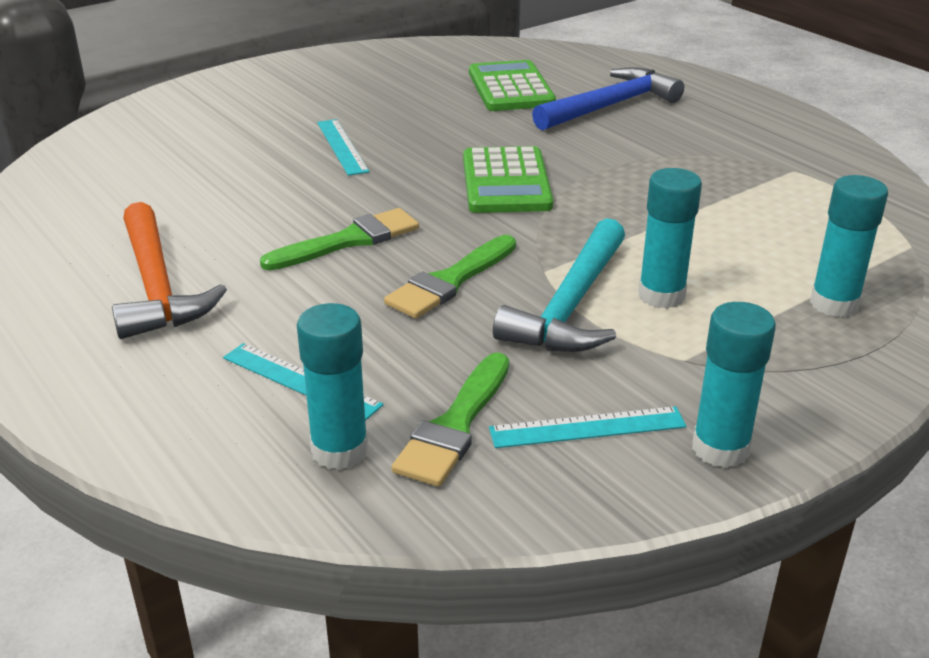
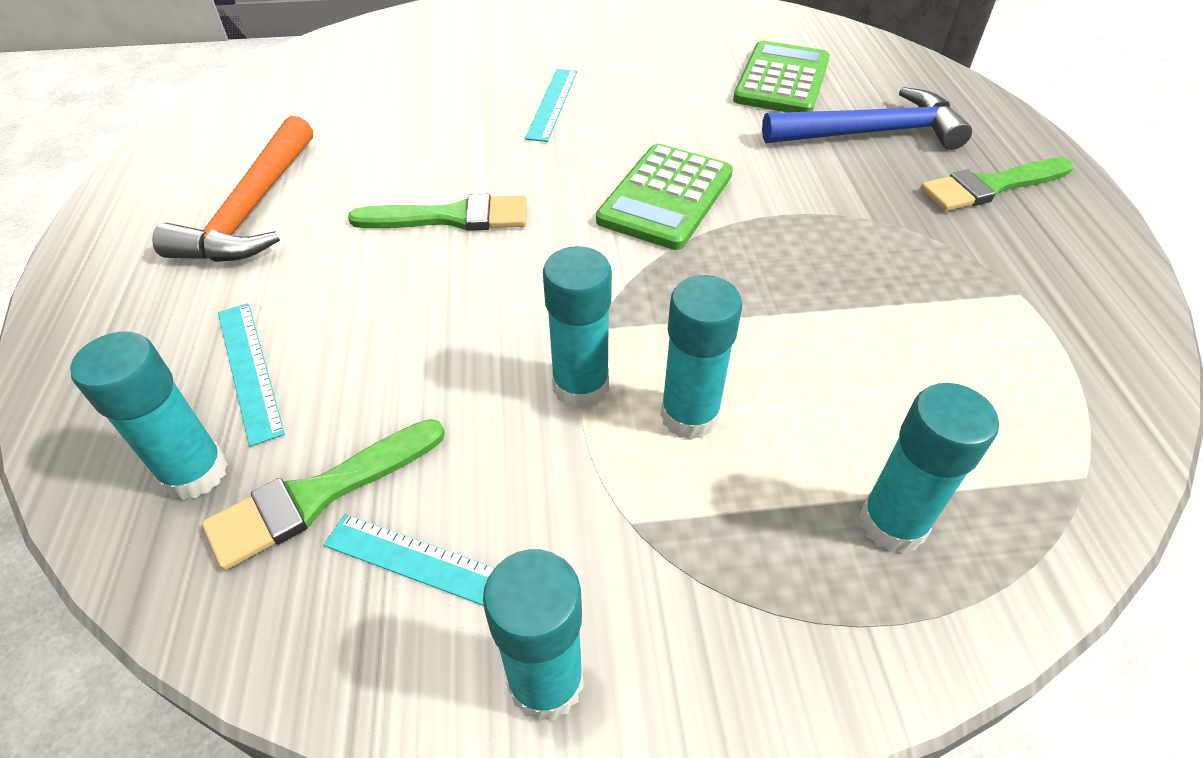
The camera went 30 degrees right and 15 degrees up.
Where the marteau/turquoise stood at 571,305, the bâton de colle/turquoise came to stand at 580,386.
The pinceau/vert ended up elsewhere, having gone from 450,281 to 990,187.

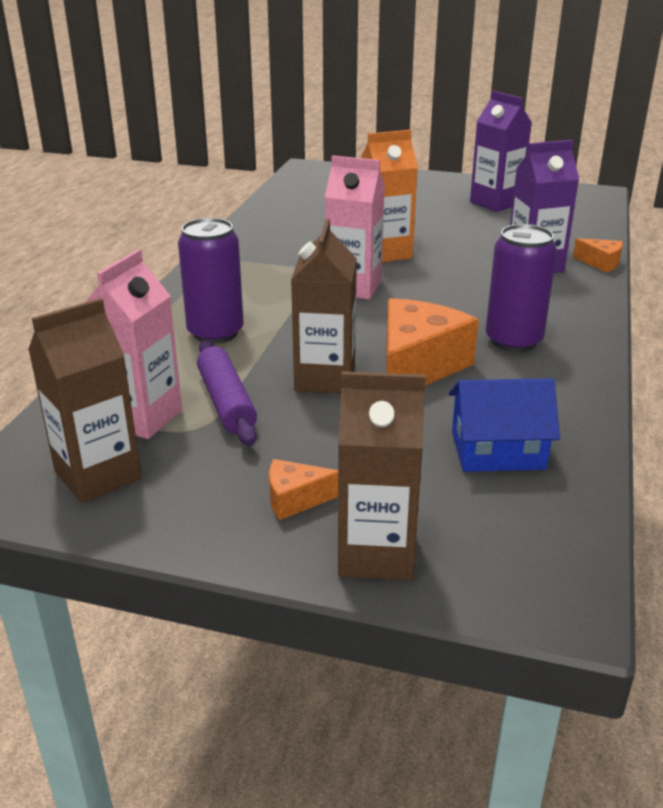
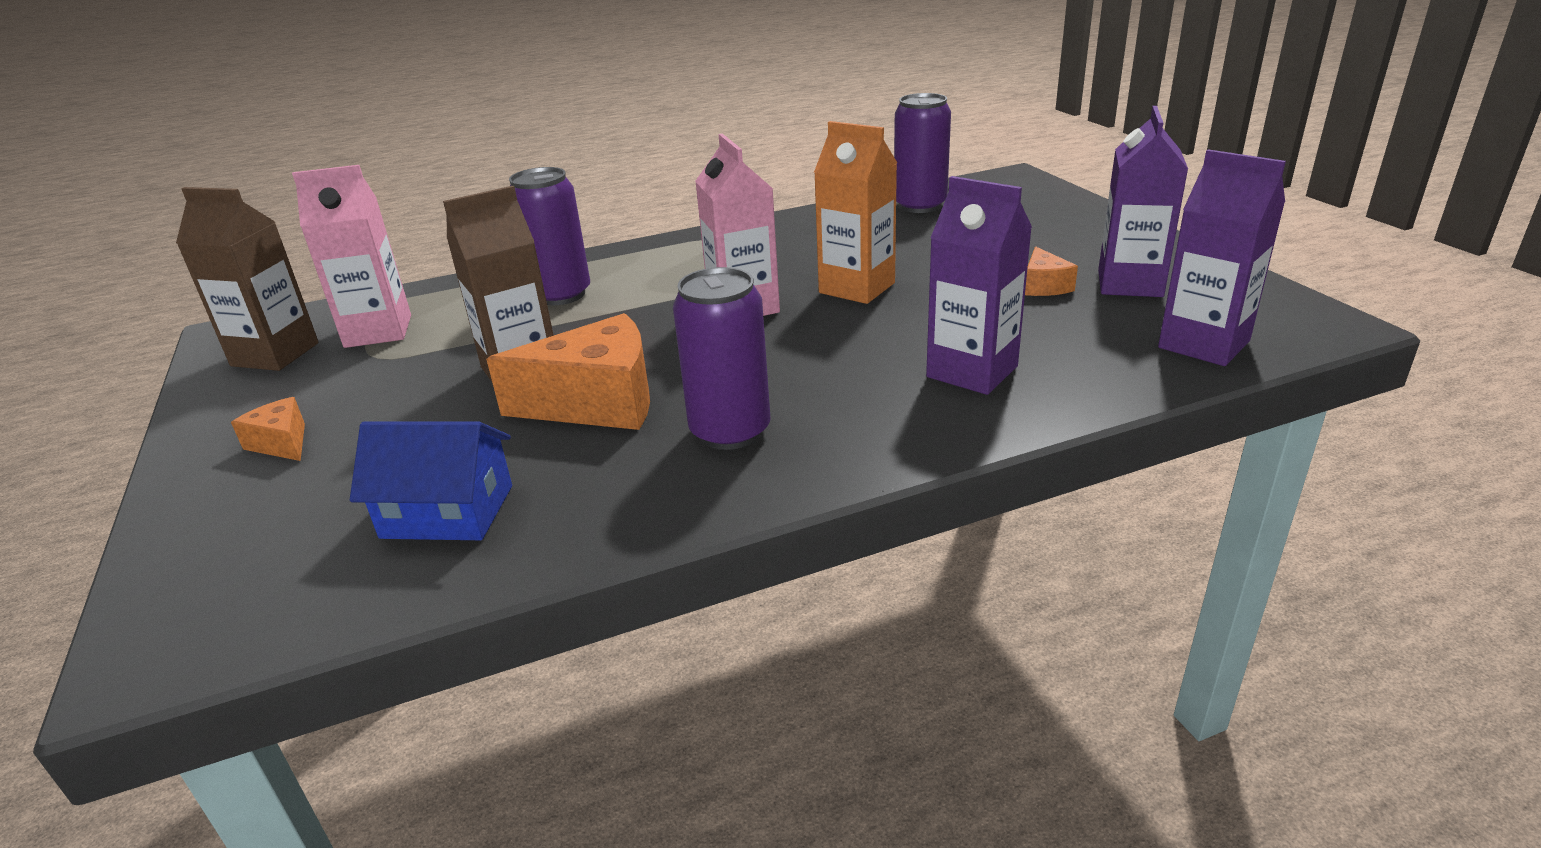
The camera went 55 degrees right and 0 degrees up.
The maison/bleu at 497,450 ended up facing another way, 45 degrees counterclockwise from before.
The second view gained the canette/violet at 920,205.
The fromage/orange ended up elsewhere, having gone from 600,263 to 1044,286.
The second view gained the brique de lait/violet at 1203,344.
The second view lost the rouleau à pâtisserie/violet at 226,402.
The second view lost the brique de lait/marron at 376,553.

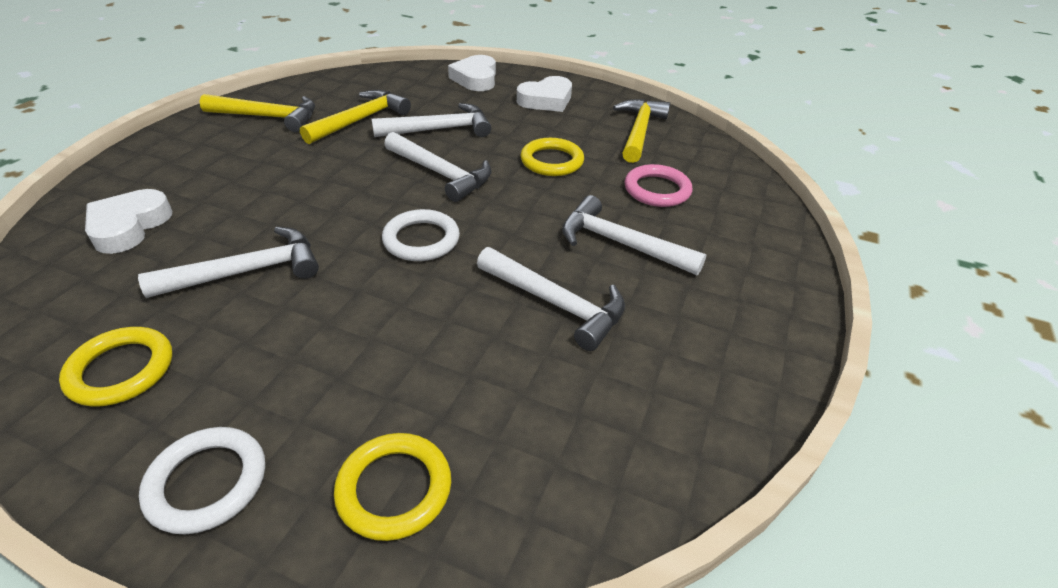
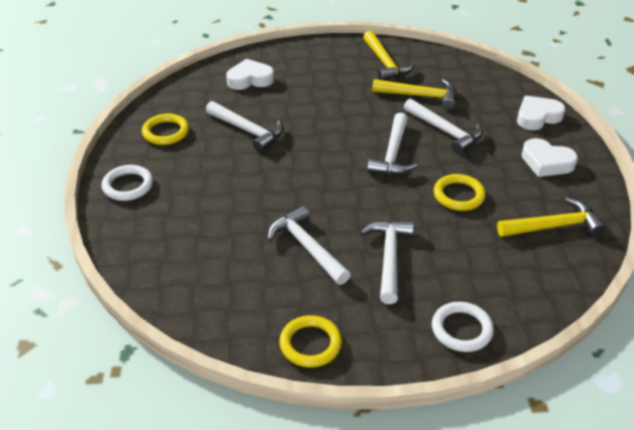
The camera went 65 degrees right and 0 degrees up.
The marteau/blanc at 556,304 ended up facing another way, 135 degrees clockwise from before.
The anneau/jaune ended up elsewhere, having gone from 394,489 to 310,344.
The anneau/blanc ended up elsewhere, having gone from 421,240 to 461,329.
The second view lost the anneau/rose at 657,190.

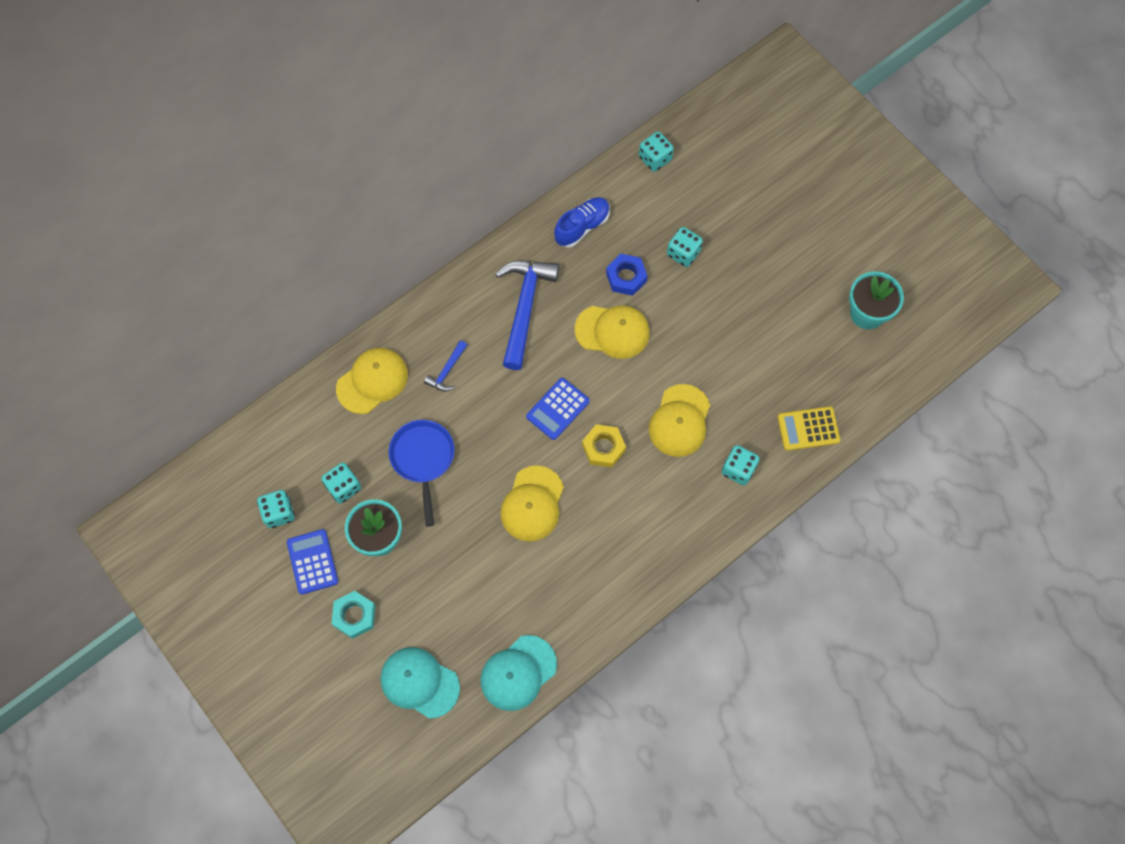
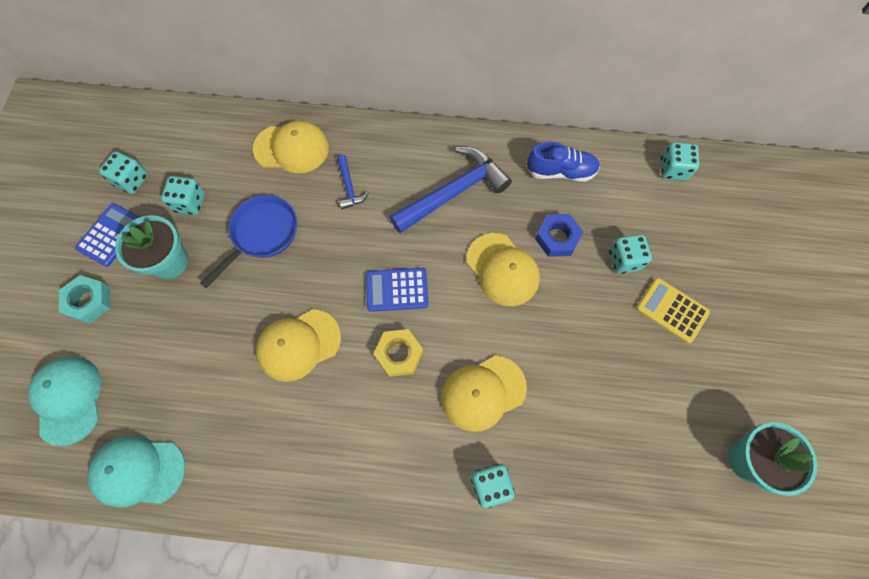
The camera went 45 degrees right and 0 degrees up.
The marteau/bleu at 447,370 ended up facing another way, 90 degrees counterclockwise from before.
The calculatrice/jaune ended up elsewhere, having gone from 808,429 to 672,310.

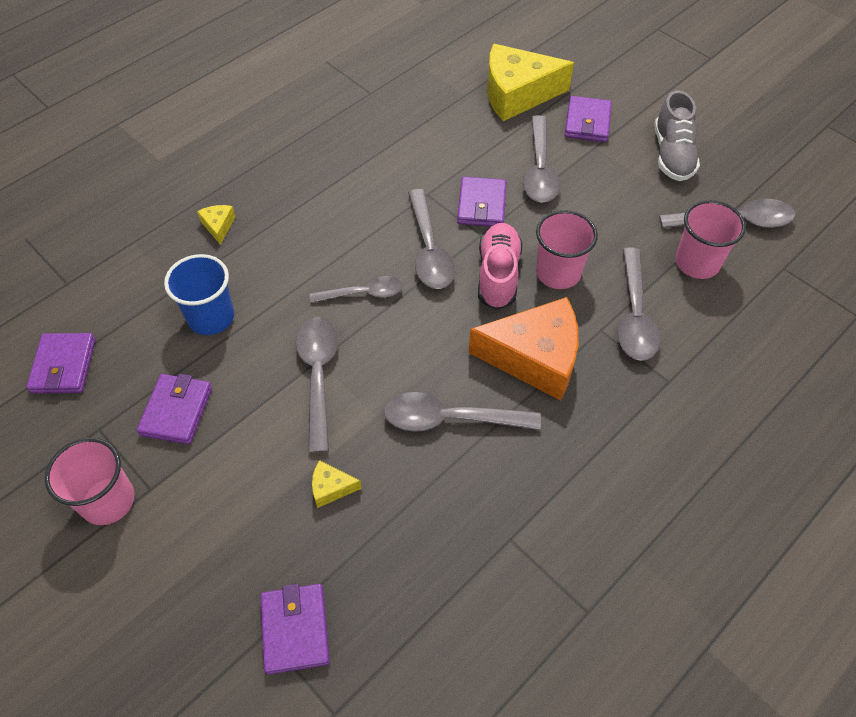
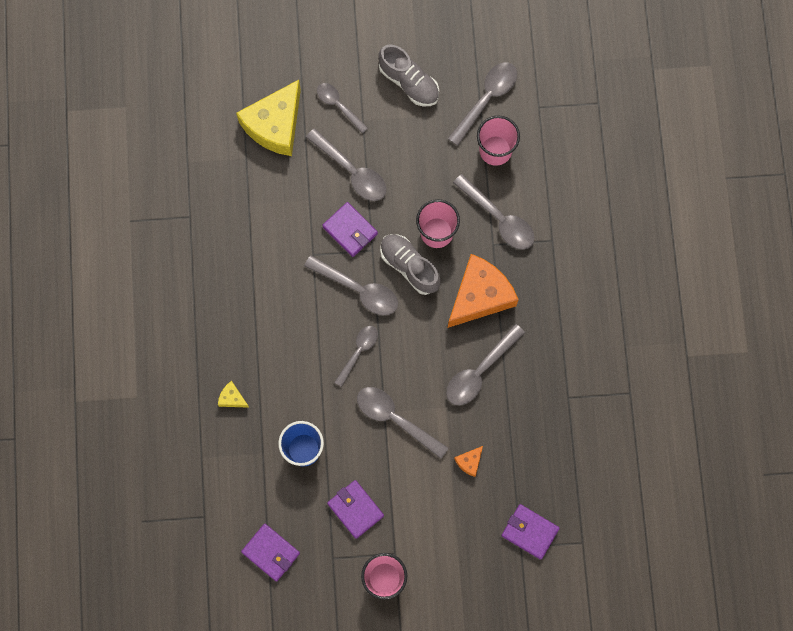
The camera went 50 degrees left and 20 degrees up.
Where the portefeuille/violet stood at 587,122, the cuillère/gris came to stand at 338,105.
What was the chaussure/rose at 498,275 turned into the chaussure/gris at 409,266.
What was the fromage/jaune at 331,488 turned into the fromage/orange at 469,462.

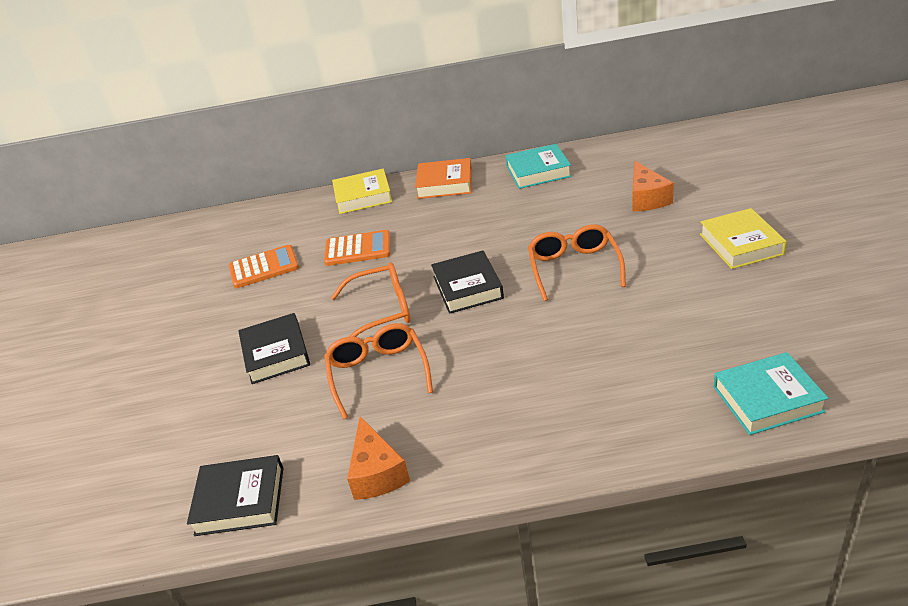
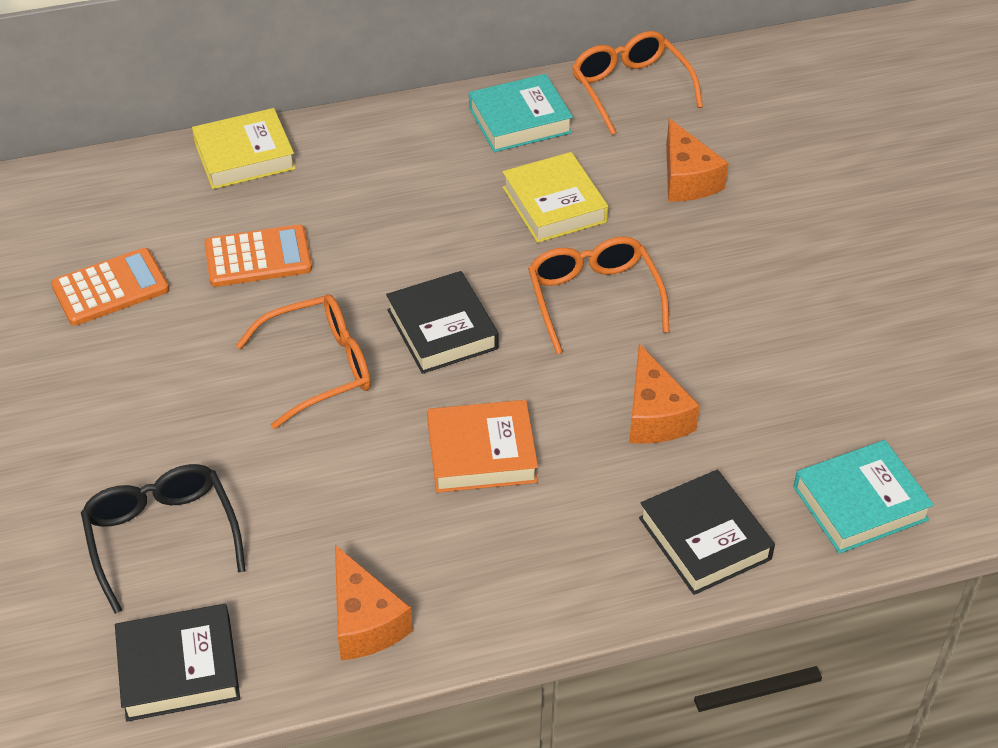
The camera went 15 degrees left and 10 degrees up.
The second view gained the lunettes/noir at 162,537.
The livre/orange ended up elsewhere, having gone from 445,184 to 481,453.
The livre/jaune ended up elsewhere, having gone from 741,244 to 554,204.
The lunettes/orange ended up elsewhere, having gone from 378,374 to 630,89.
The second view gained the fromage/orange at 654,415.
The livre/noir ended up elsewhere, having gone from 276,353 to 704,538.

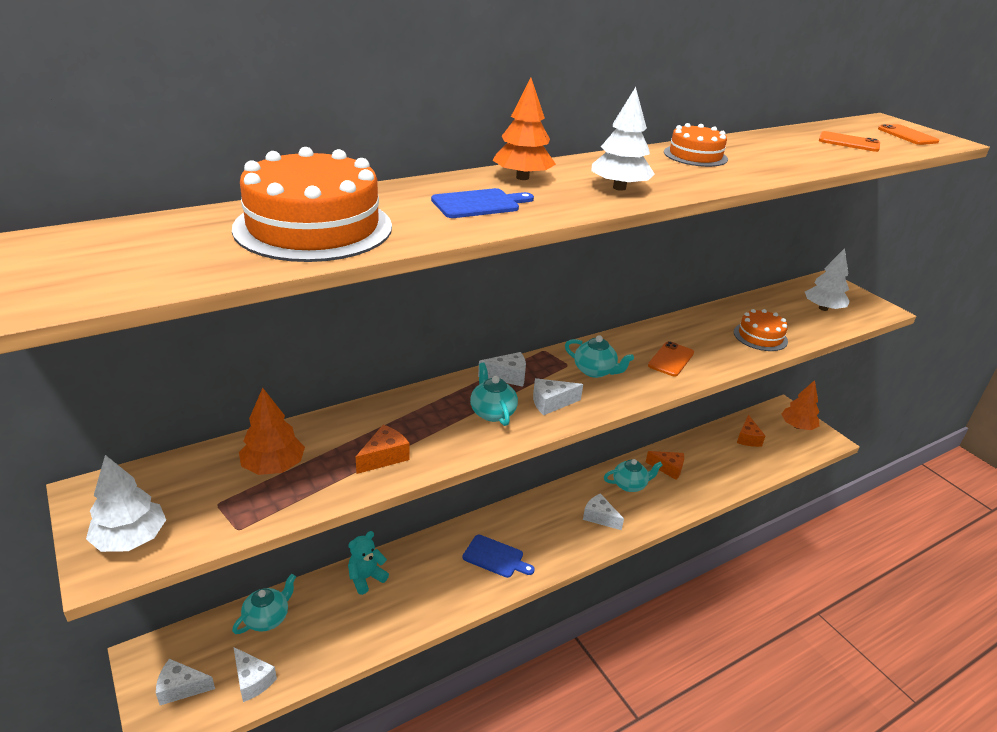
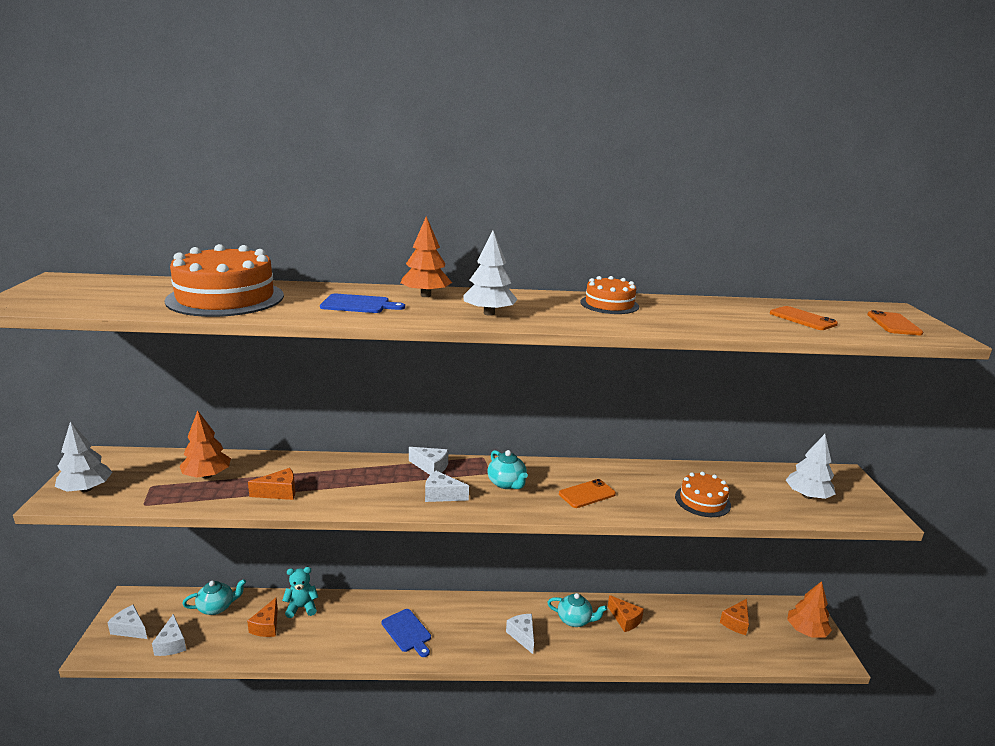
The camera went 30 degrees right and 10 degrees down.
The second view gained the fromage/orange at 267,626.
The second view lost the théière/turquoise at 492,412.

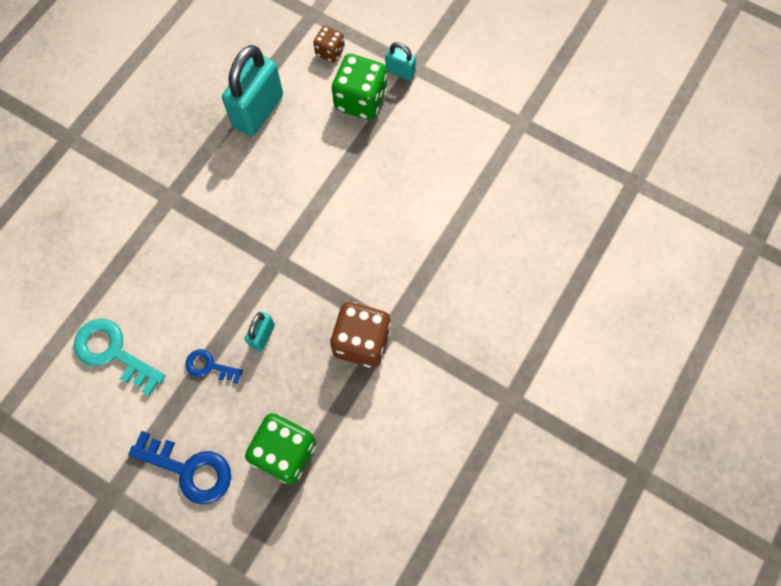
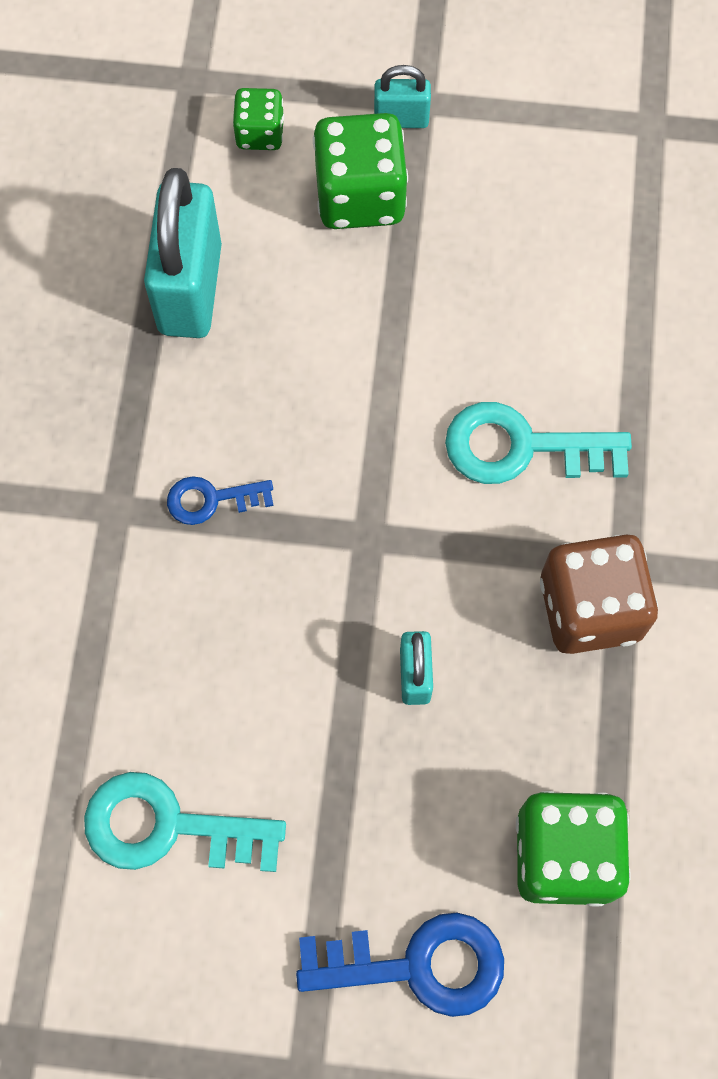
The camera went 25 degrees left and 0 degrees up.
The clé/bleu ended up elsewhere, having gone from 209,366 to 211,500.
What was the dé/marron at 330,52 turned into the dé/vert at 260,133.
The second view gained the clé/turquoise at 521,447.

